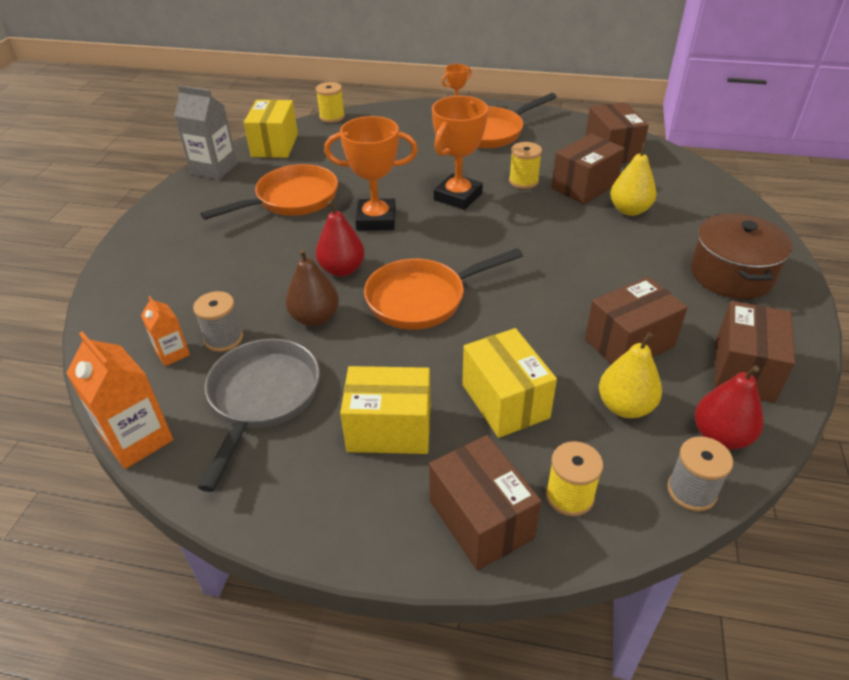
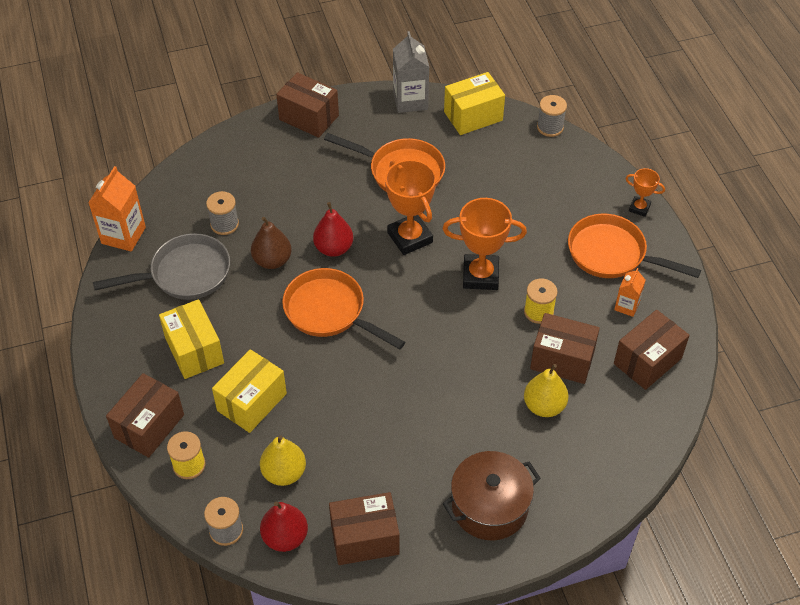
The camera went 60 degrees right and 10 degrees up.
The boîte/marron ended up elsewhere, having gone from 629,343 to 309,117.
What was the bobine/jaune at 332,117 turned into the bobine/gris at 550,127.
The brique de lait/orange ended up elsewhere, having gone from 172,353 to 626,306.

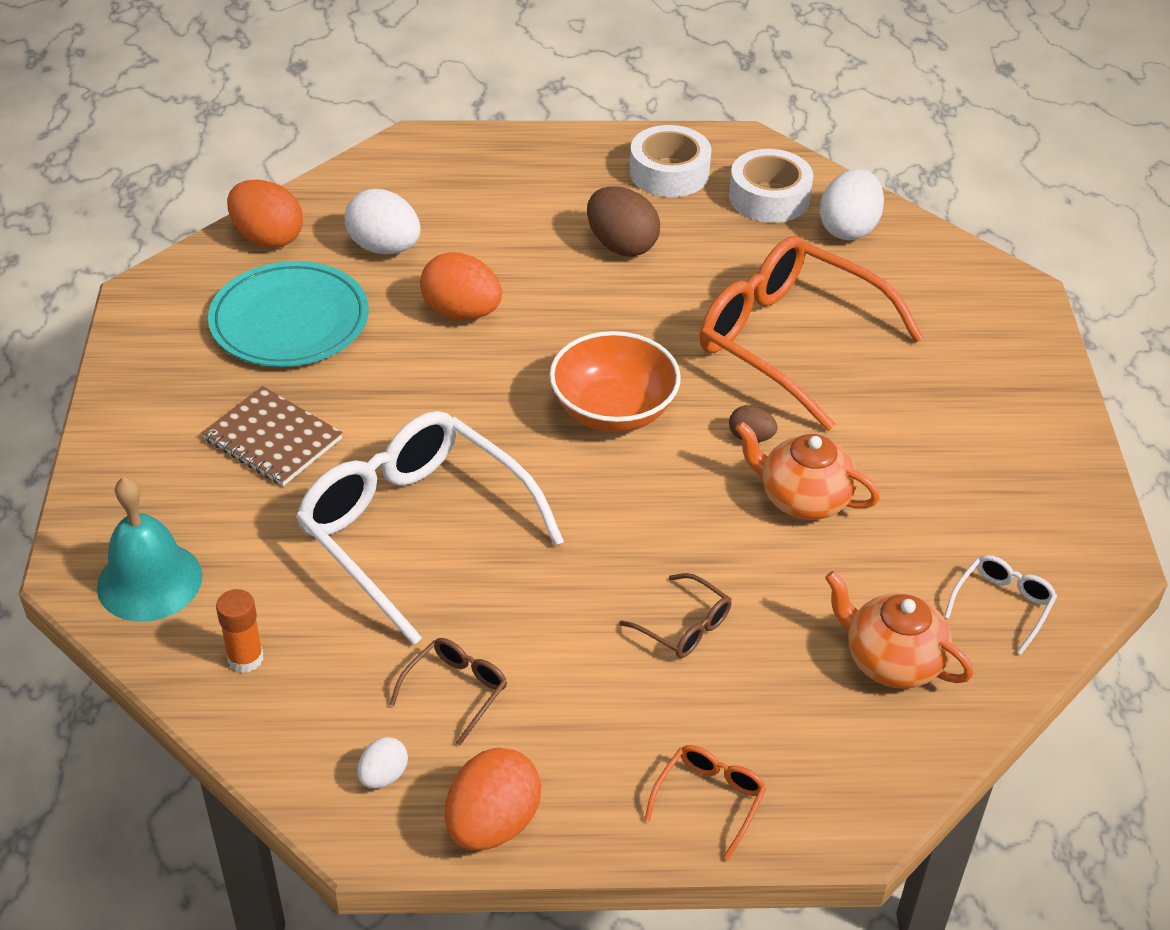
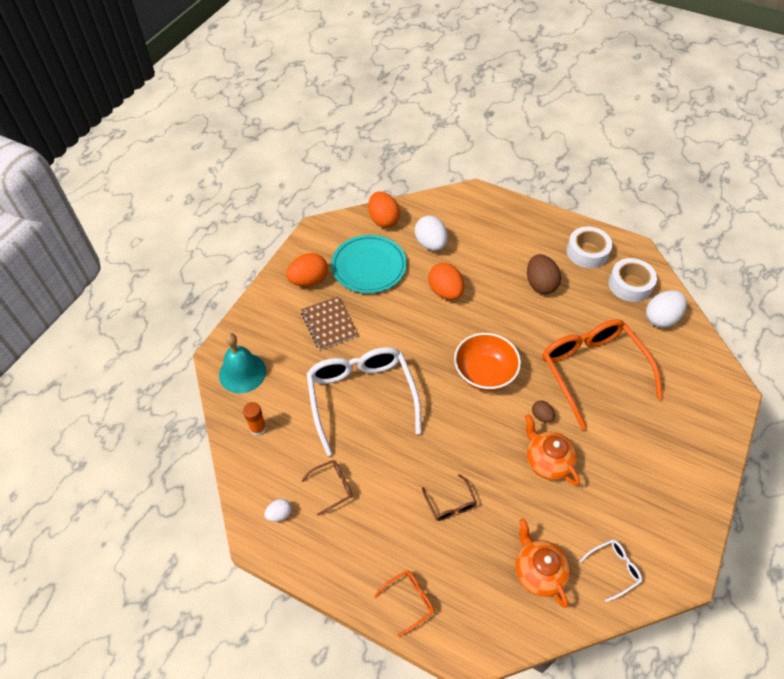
The camera went 30 degrees right and 10 degrees up.
The œuf/orange ended up elsewhere, having gone from 492,823 to 309,280.

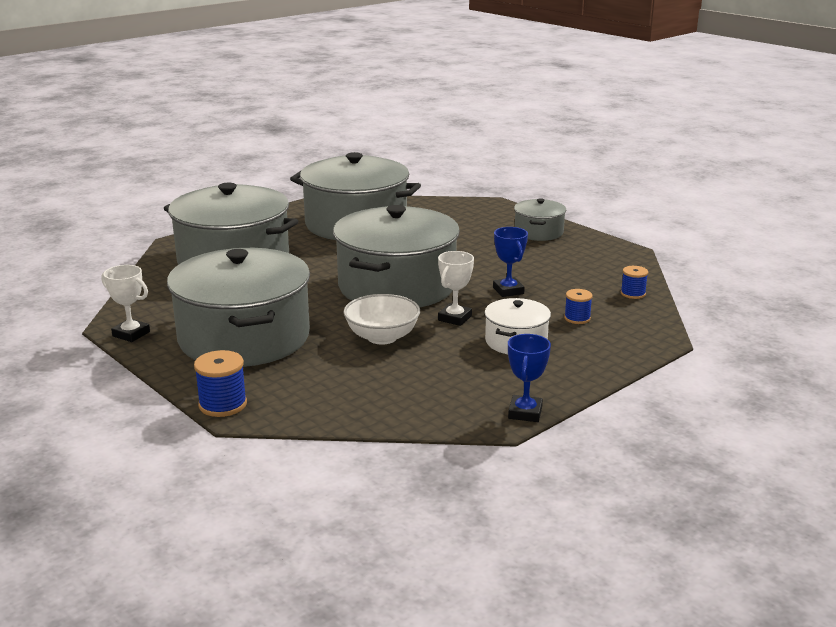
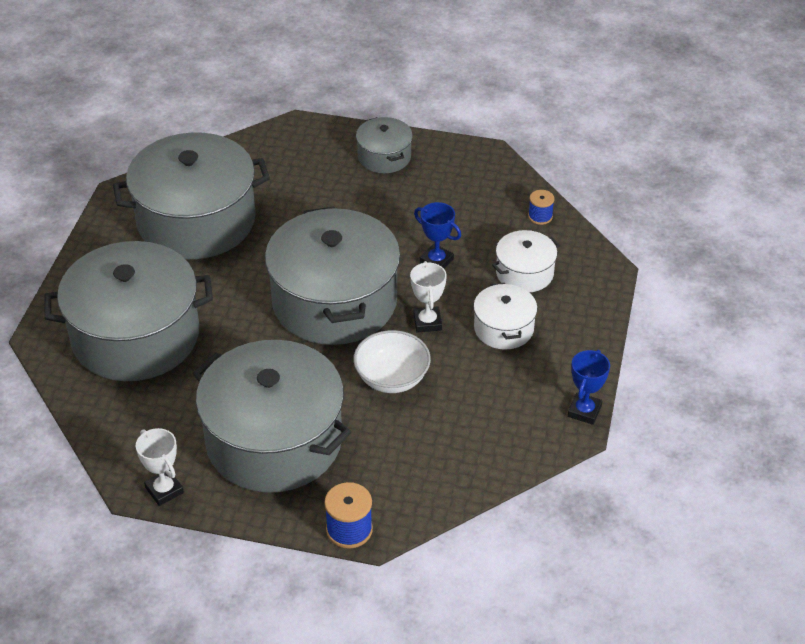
The camera went 35 degrees left and 20 degrees up.
The trophée/blanc at 131,334 ended up facing another way, 60 degrees clockwise from before.
Where the bobine/bleu stood at 577,318, the marmite/blanc came to stand at 524,273.
The trophée/bleu at 525,412 ended up facing another way, 45 degrees clockwise from before.

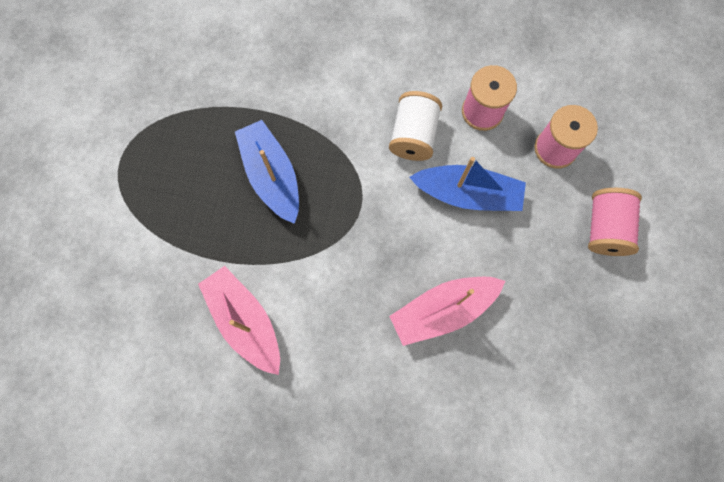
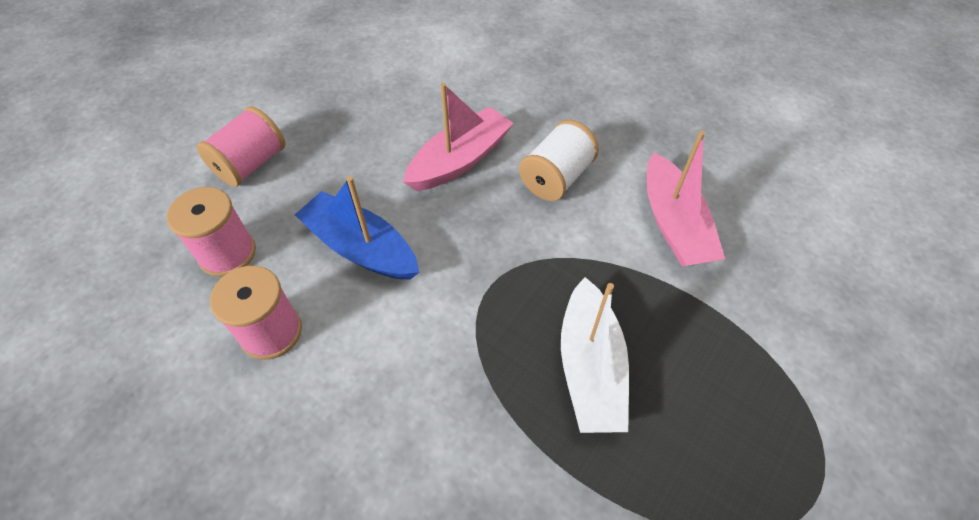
The camera went 155 degrees left and 20 degrees down.
The bateau/rose at 443,310 ended up facing another way, 45 degrees counterclockwise from before.
The bobine/blanc ended up elsewhere, having gone from 413,135 to 556,177.
What was the bateau/bleu at 271,176 turned into the bateau/blanc at 590,367.

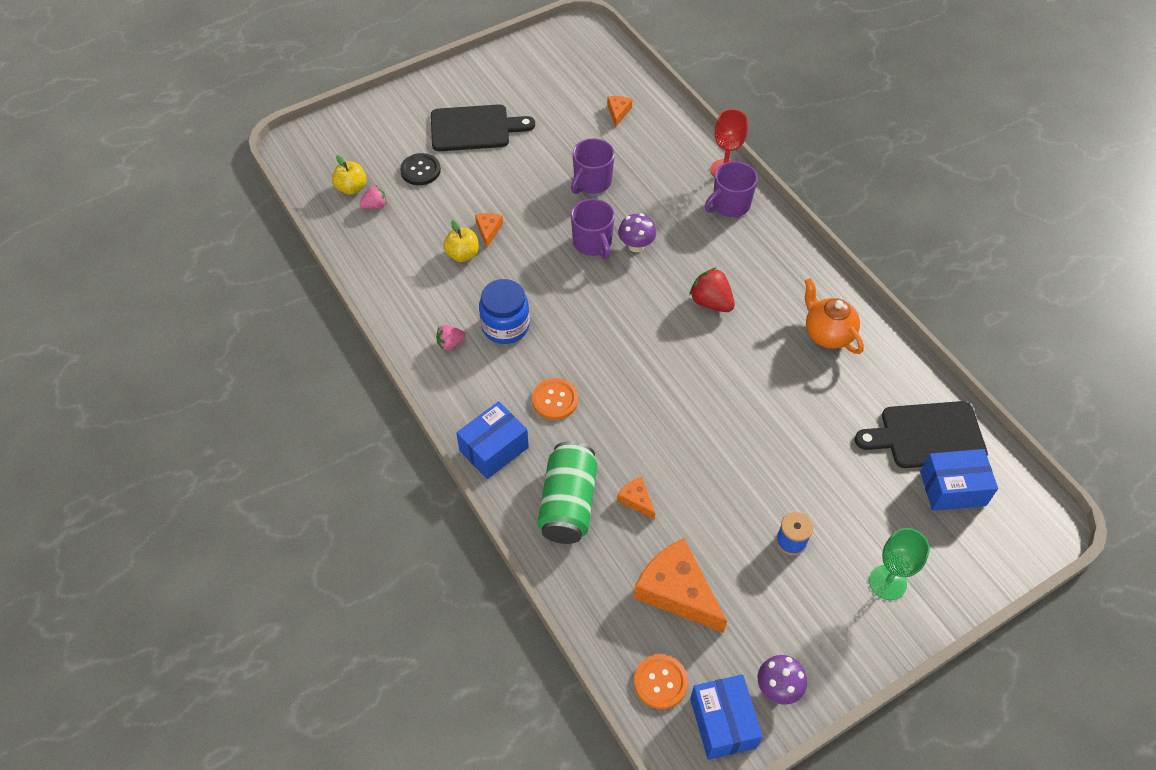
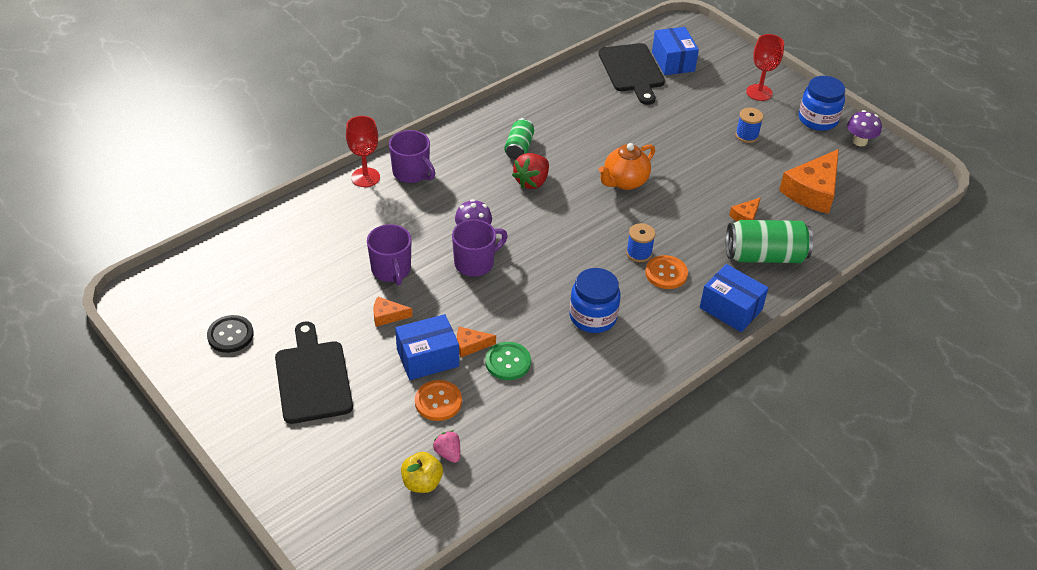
The camera went 100 degrees left and 10 degrees down.
The bouton/noir ended up elsewhere, having gone from 420,170 to 230,335.
The tasse/violet at 592,182 ended up facing another way, 45 degrees clockwise from before.
The fromage/orange ended up elsewhere, having gone from 618,112 to 387,316.
The boîte/bleu ended up elsewhere, having gone from 723,723 to 427,358.
The bouton/orange ended up elsewhere, having gone from 660,682 to 438,401.
Where the pomme/jaune stood at 462,254, the bouton/vert came to stand at 508,362.
The second view gained the canette/vert at 519,148.
The théière/orange ended up elsewhere, having gone from 827,334 to 624,182.
The second view gained the bobine/bleu at 639,253.
What was the verre à pied/vert at 887,582 turned into the verre à pied/rouge at 759,92.
The second view gained the bocal/bleu at 817,119.
The second view lost the fraise/rose at 450,343.

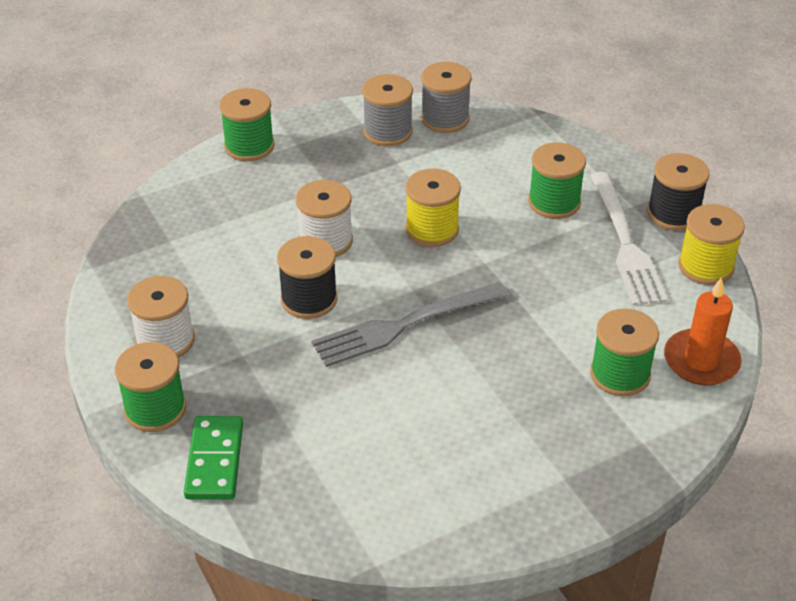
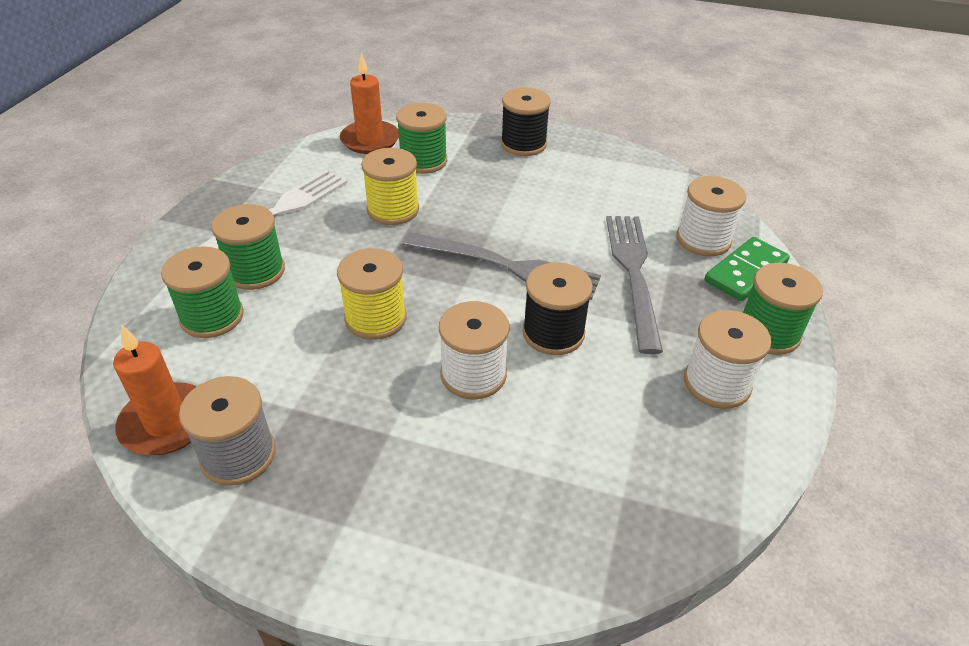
The camera went 135 degrees left and 0 degrees up.
Where the bobine/gris stood at 445,118, the bougie/orange came to stand at 166,423.
The bobine/vert ended up elsewhere, having gone from 249,146 to 212,317.
The bobine/jaune ended up elsewhere, having gone from 705,266 to 393,210.
The bobine/noir ended up elsewhere, having gone from 673,213 to 523,144.
The second view gained the fourchette/gris at 633,272.
The second view gained the bobine/blanc at 703,240.

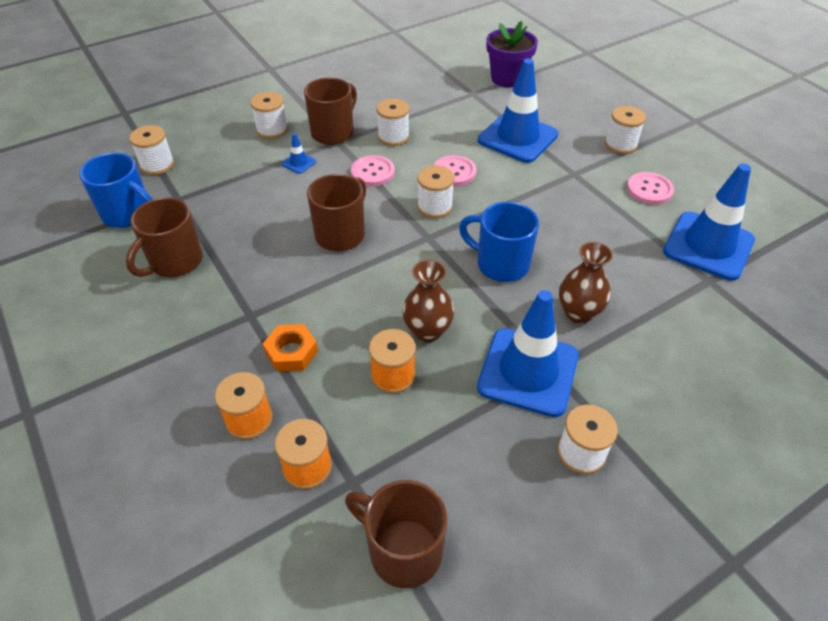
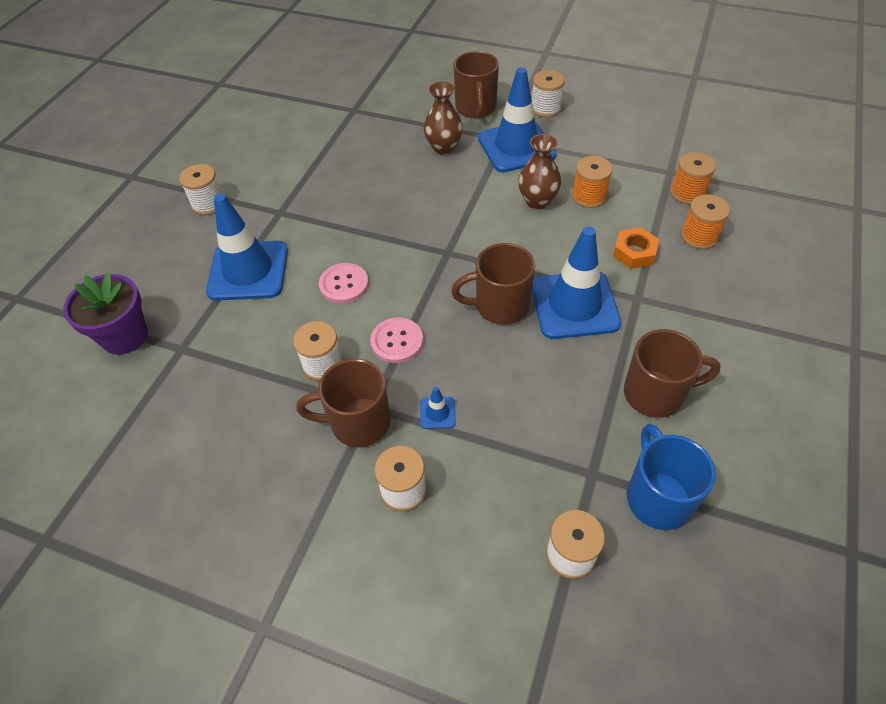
The camera went 125 degrees left and 5 degrees up.
The tasse/marron ended up elsewhere, having gone from 403,550 to 476,108.
The cône de chantier/bleu ended up elsewhere, having gone from 708,246 to 574,305.
The second view lost the bobine/blanc at 435,207.
The second view lost the tasse/bleu at 500,264.
The second view lost the bouton/rose at 649,190.

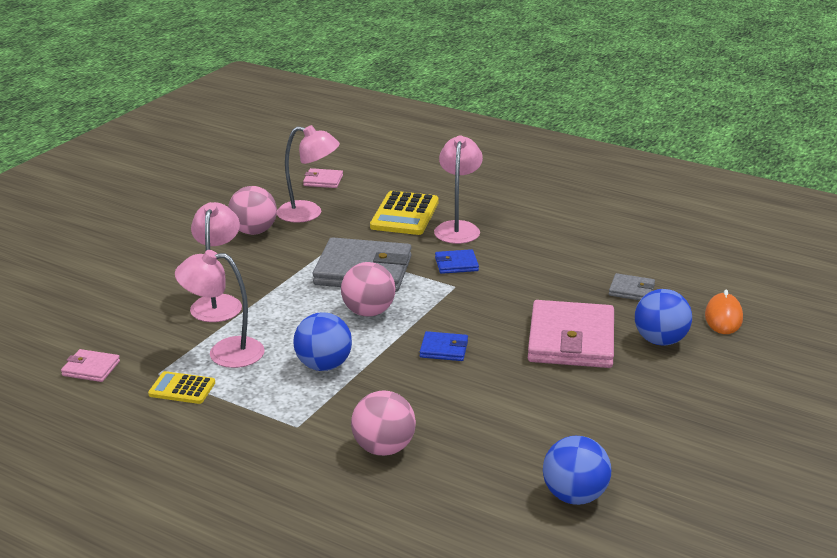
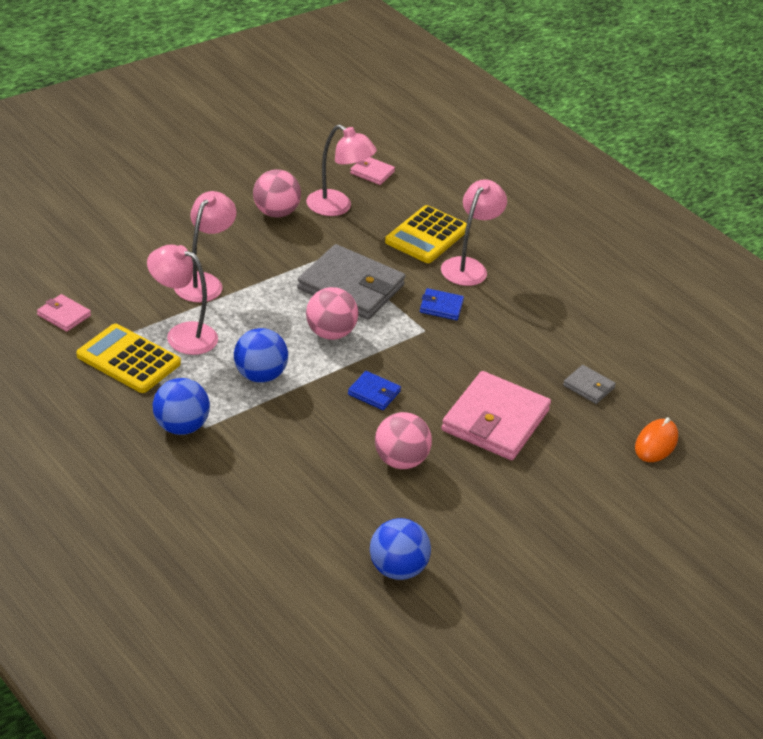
The camera went 15 degrees right and 10 degrees up.
The size of the calculatrice/jaune at 182,389 changed by a factor of 1.70.
The balle/bleu ended up elsewhere, having gone from 660,341 to 180,427.
The balle/rose ended up elsewhere, having gone from 383,448 to 400,461.

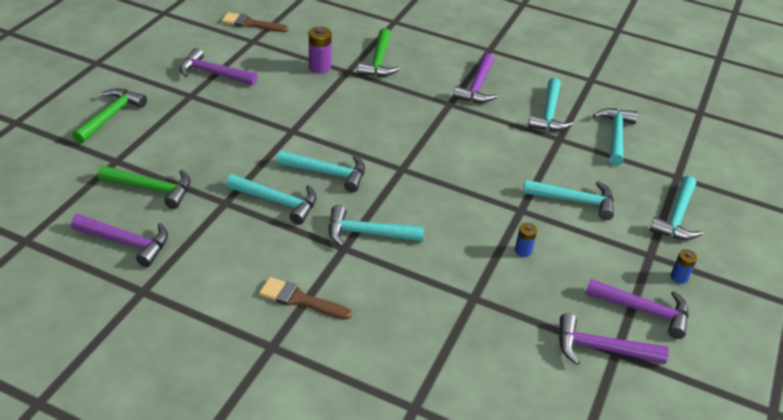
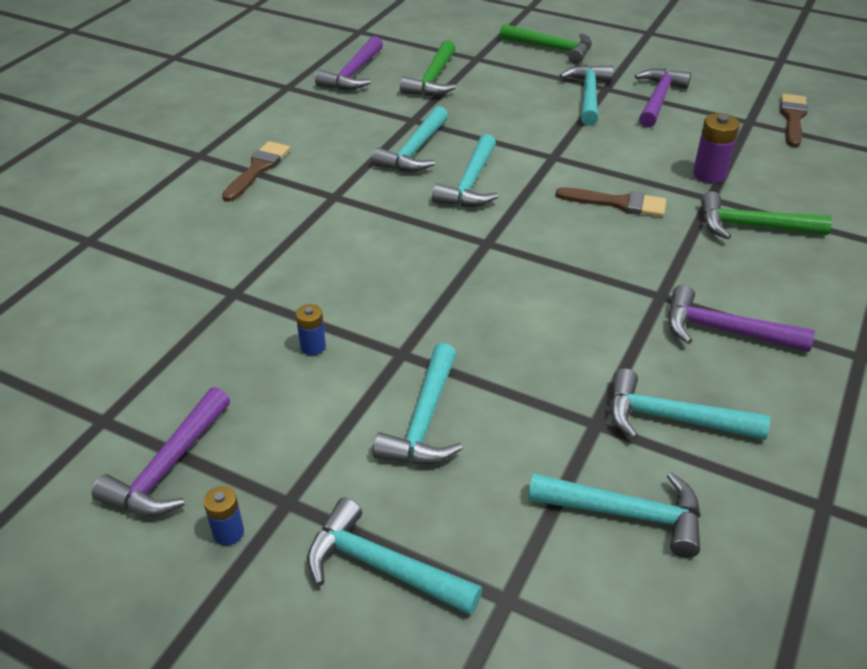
The camera went 95 degrees right and 0 degrees up.
The second view gained the pinceau/marron at 618,203.
The marteau/turquoise ended up elsewhere, having gone from 368,233 to 588,96.
The second view lost the marteau/violet at 601,348.

